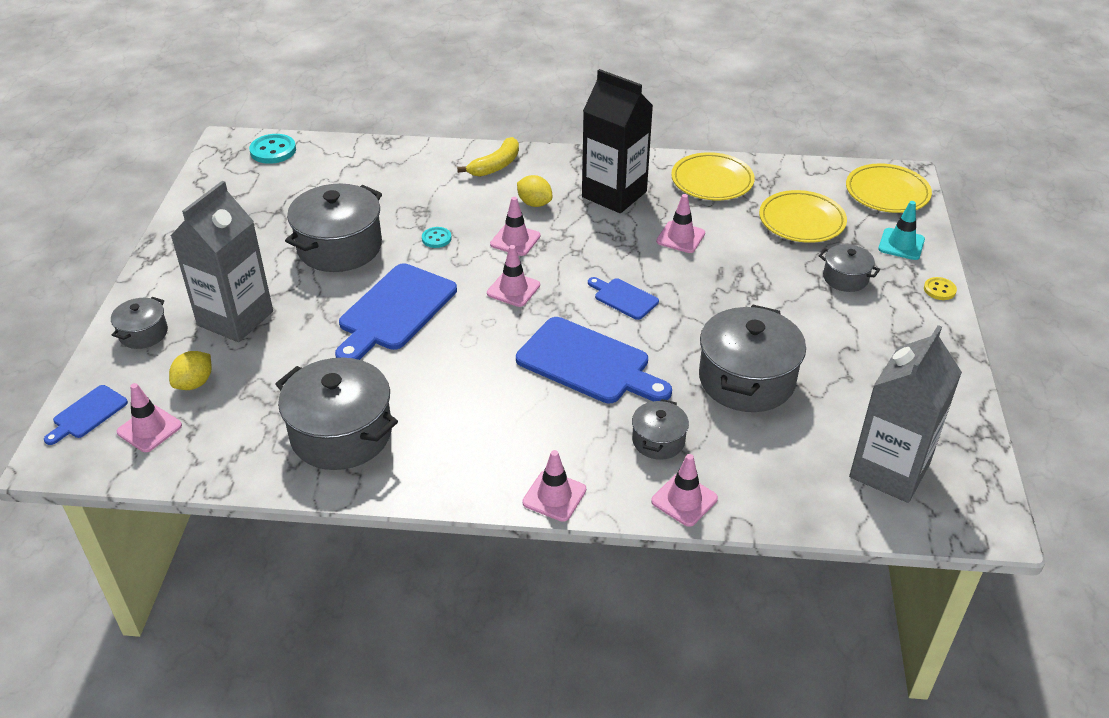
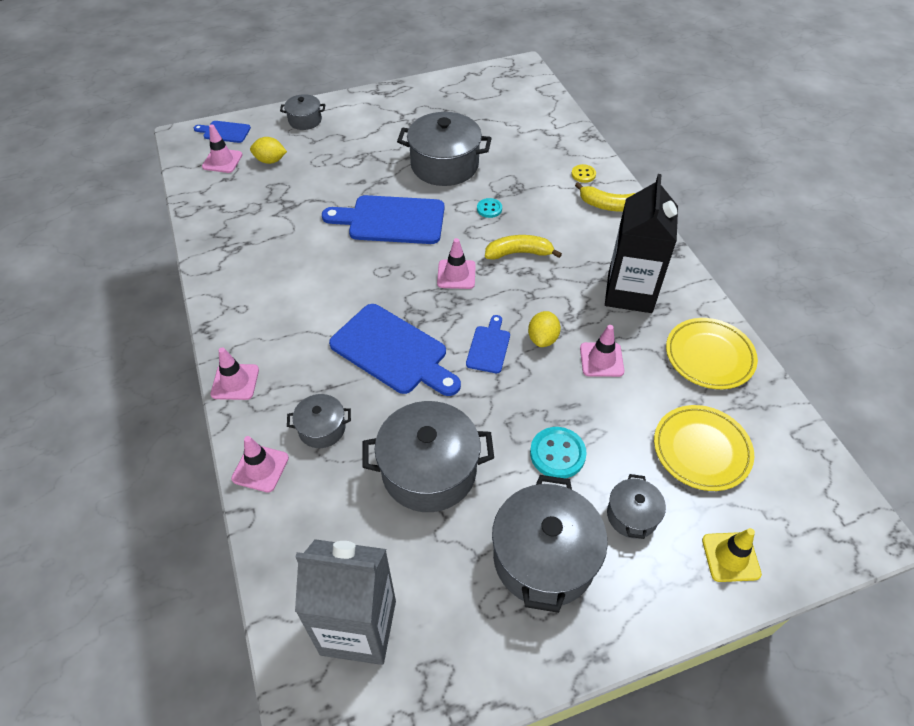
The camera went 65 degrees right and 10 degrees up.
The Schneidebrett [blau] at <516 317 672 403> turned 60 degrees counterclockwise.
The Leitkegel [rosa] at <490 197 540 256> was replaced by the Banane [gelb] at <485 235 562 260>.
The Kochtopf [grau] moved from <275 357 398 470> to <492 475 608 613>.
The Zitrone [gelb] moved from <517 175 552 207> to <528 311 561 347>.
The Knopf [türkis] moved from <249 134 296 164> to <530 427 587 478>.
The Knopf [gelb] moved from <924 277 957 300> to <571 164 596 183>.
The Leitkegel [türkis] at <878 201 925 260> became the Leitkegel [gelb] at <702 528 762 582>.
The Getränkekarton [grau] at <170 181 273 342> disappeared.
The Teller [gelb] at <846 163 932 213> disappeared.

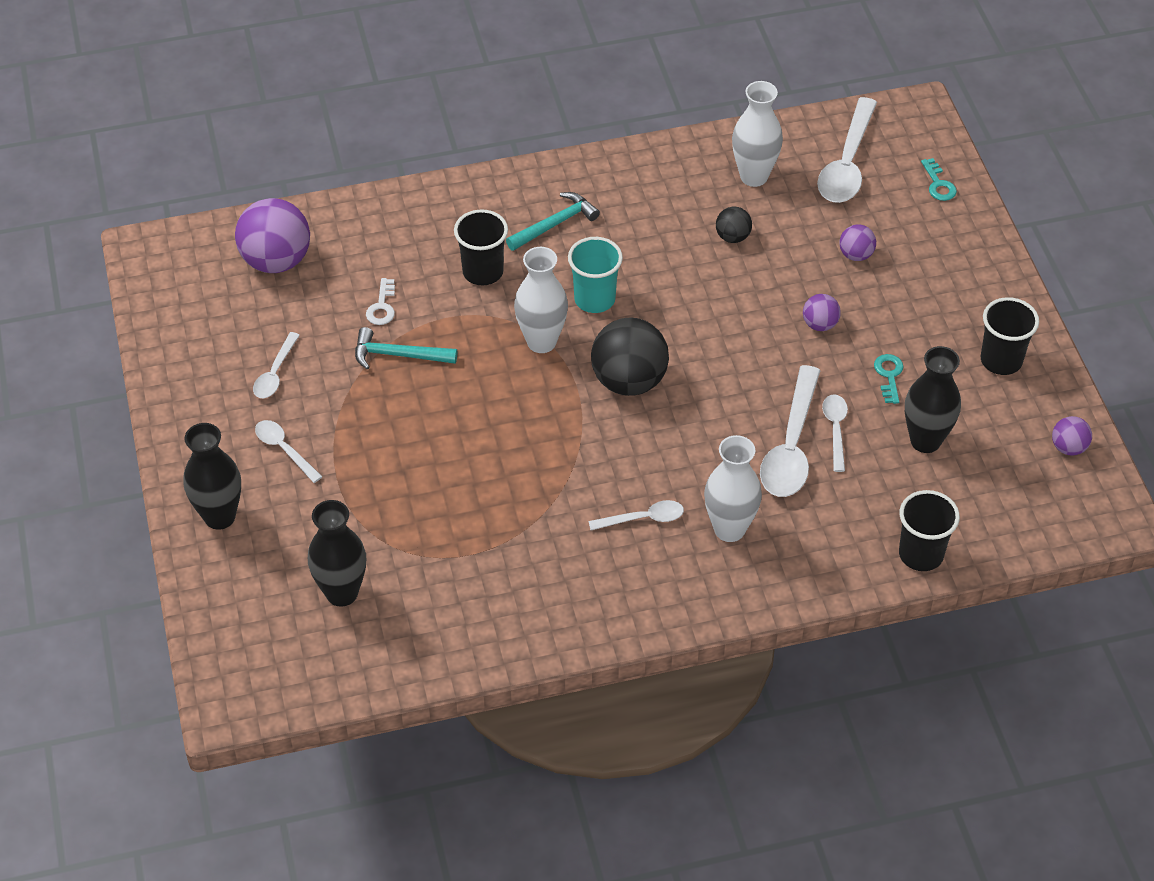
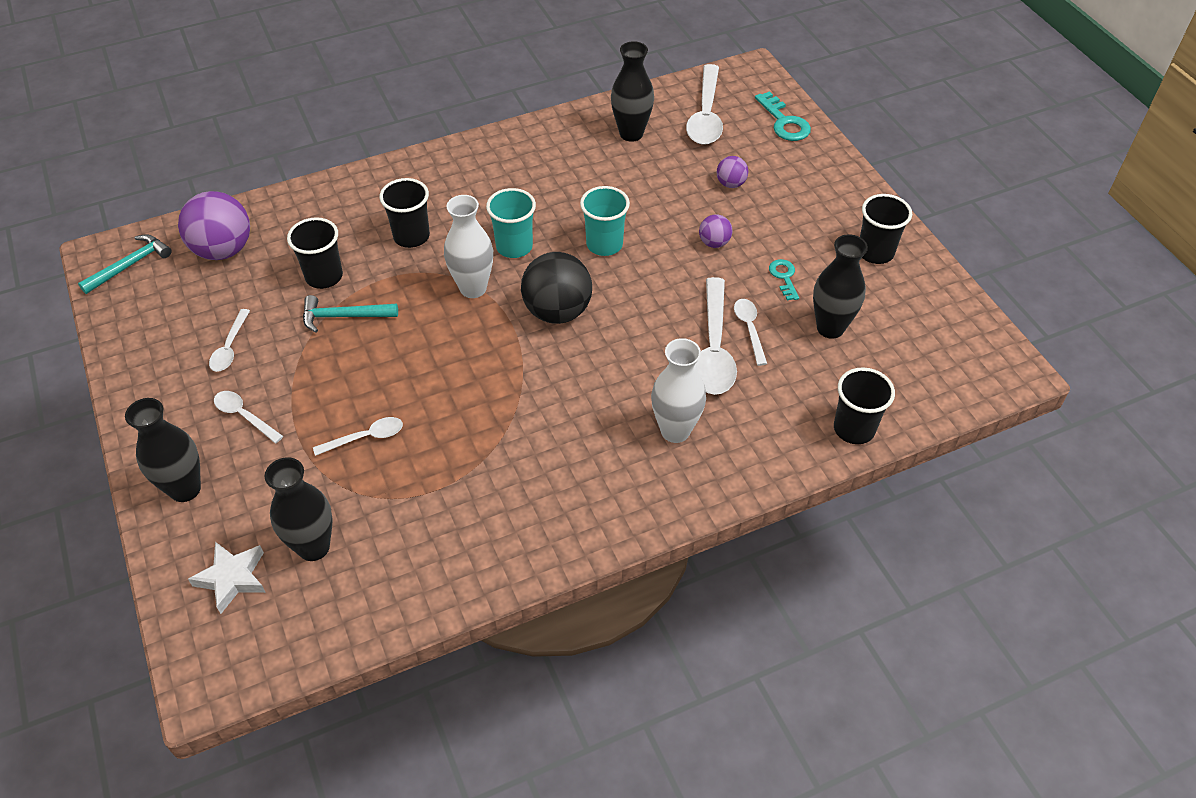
The camera went 10 degrees left and 0 degrees up.
The Hammer [türkis] moved from <506 192 600 251> to <78 234 172 294>.
The Stern [weiß] at <188 542 266 614> appeared.
The Schlüssel [weiß] at <366 278 395 325> was replaced by the Becher [schwarz] at <287 217 343 289>.
The Löffel [weiß] moved from <588 500 684 530> to <313 417 403 456>.
The Becher [türkis] at <580 186 630 256> appeared.
The Vase [weiß] at <732 81 783 187> became the Vase [schwarz] at <611 41 654 142>.
The Schlüssel [türkis] at <921 158 957 201> changed to 1.59 times the size.
The Ball [schwarz] at <716 207 752 243> disappeared.
The Ball [lila] at <1052 416 1092 456> disappeared.

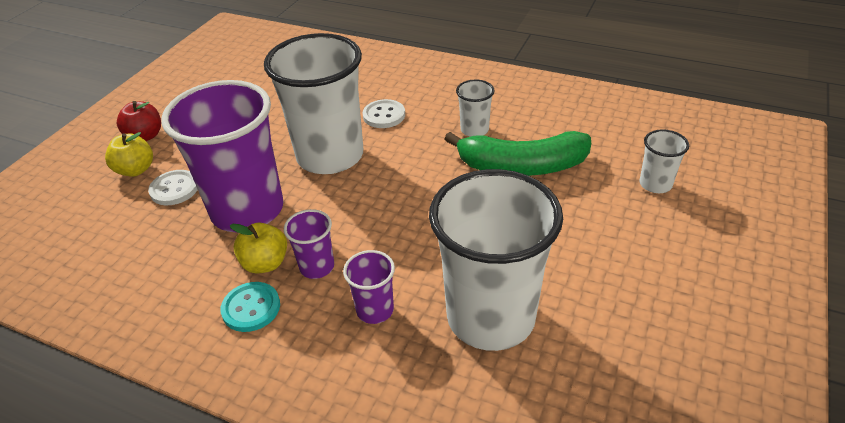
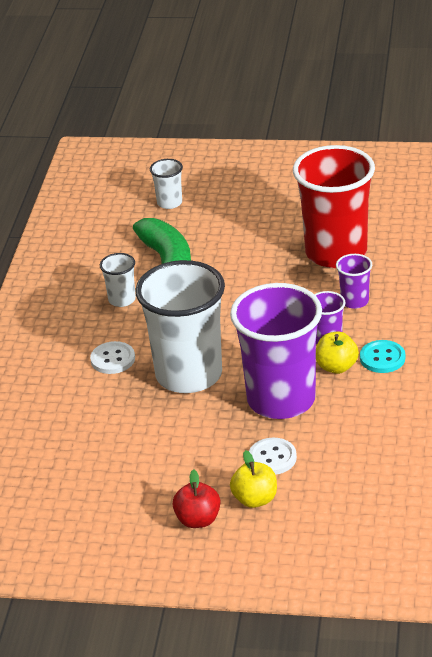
The camera went 105 degrees left and 5 degrees down.
The Becher [weiß] at <429 169 563 351> became the Becher [rot] at <293 145 375 268>.

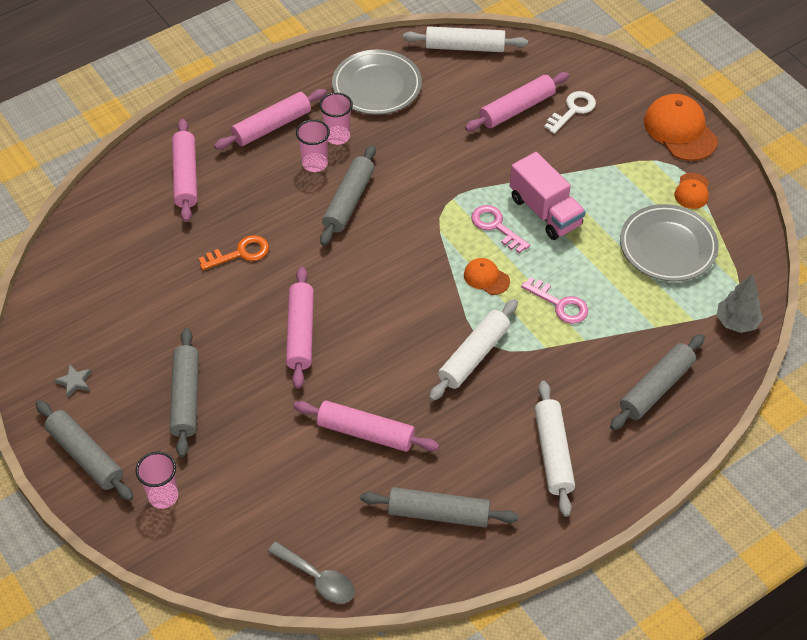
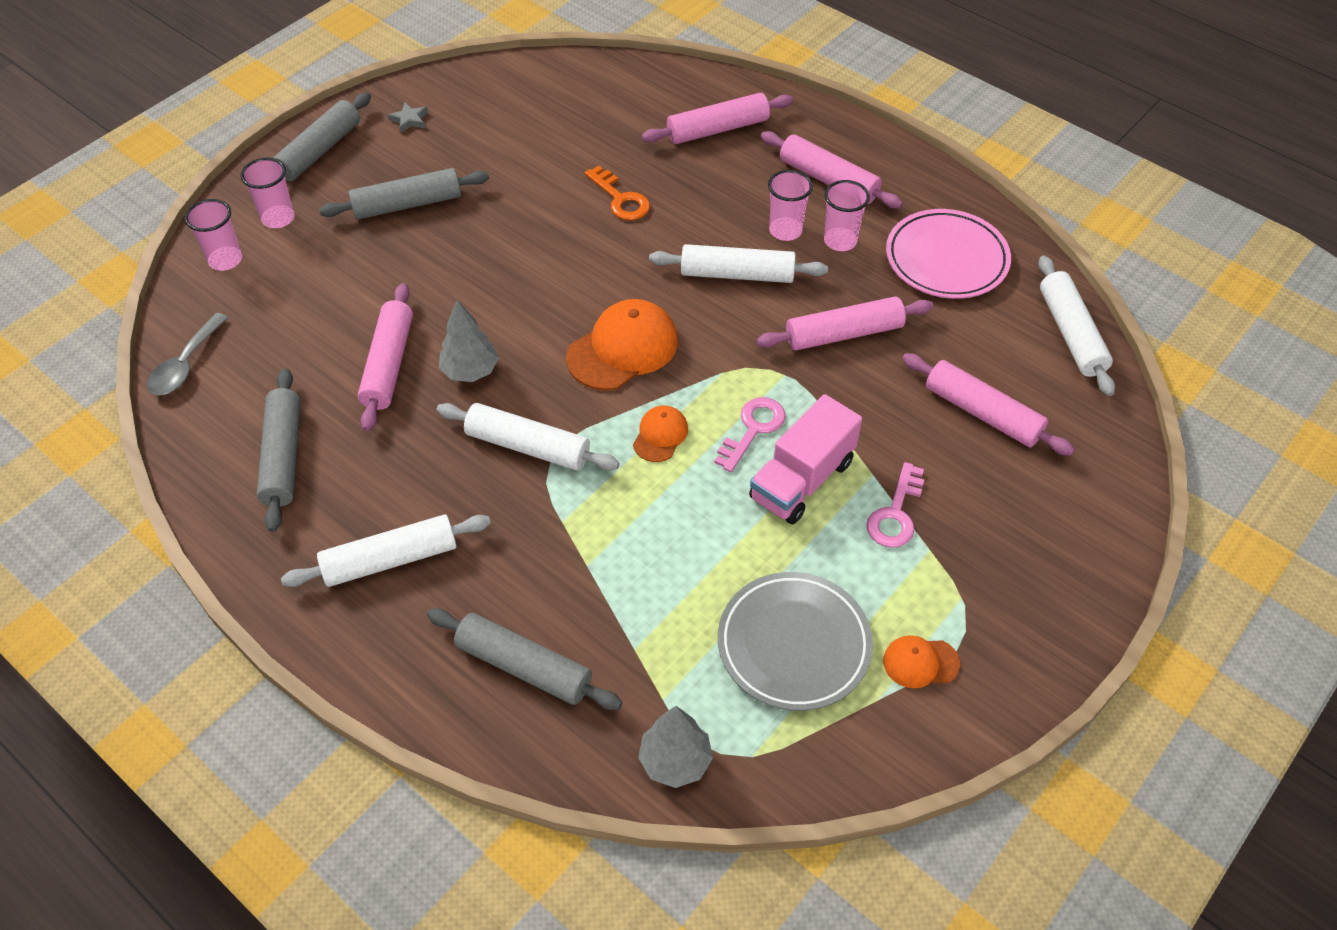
The camera went 75 degrees right and 0 degrees up.
The Becher [rosa] at <185 199 242 271> appeared.
The Baum [grau] at <439 300 499 382> appeared.
The Kappe [orange] moved from <644 94 718 161> to <566 299 678 391>.
The Nudelholz [grau] at <320 145 376 245> became the Nudelholz [weiß] at <649 244 828 283>.
The Nudelholz [rosa] moved from <286 267 314 388> to <757 296 933 351>.
The Schlüssel [rosa] moved from <521 277 588 324> to <866 462 925 548>.
The Teller [grau] at <332 50 422 115> became the Teller [rosa] at <886 209 1011 299>.
The Schlüssel [weiß] at <544 91 596 134> disappeared.

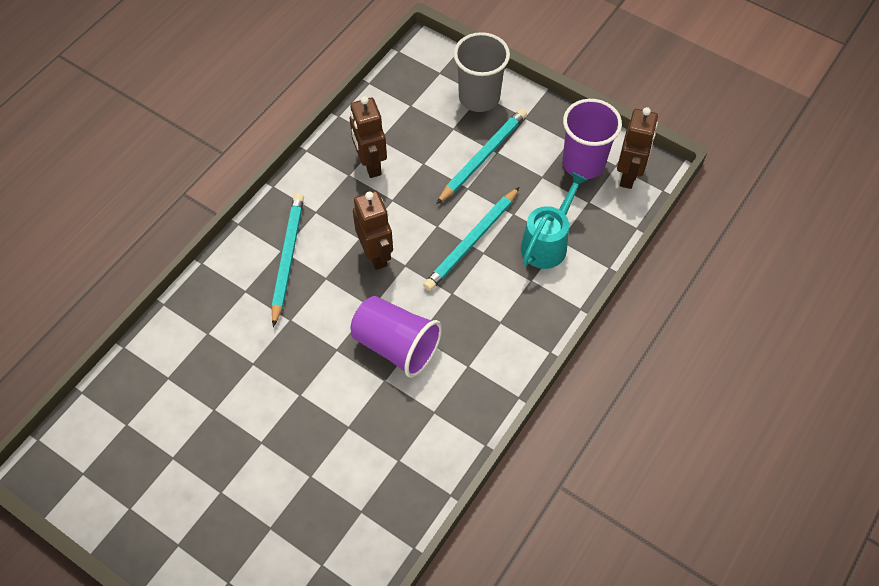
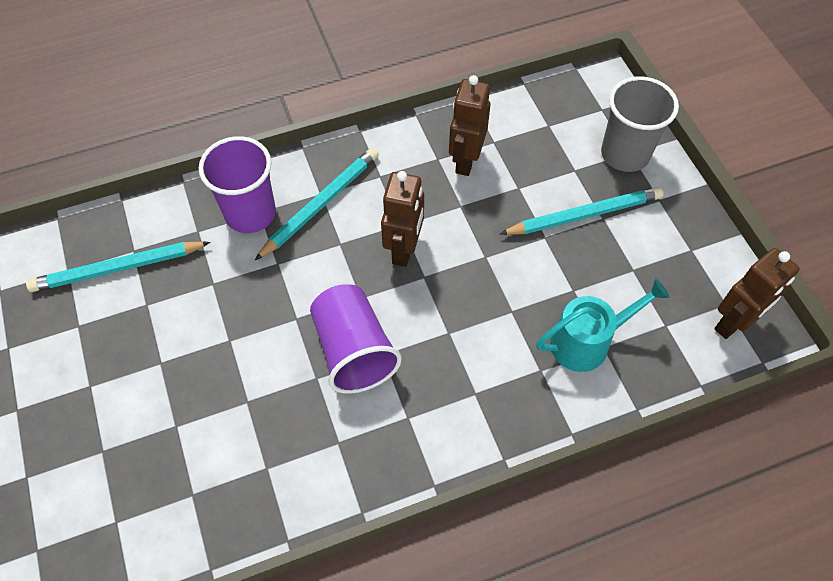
The camera went 35 degrees right and 0 degrees up.
The Bleistift [türkis] moved from <423 187 519 291> to <26 241 211 292>.
The Becher [lila] moved from <562 99 622 179> to <199 136 276 233>.

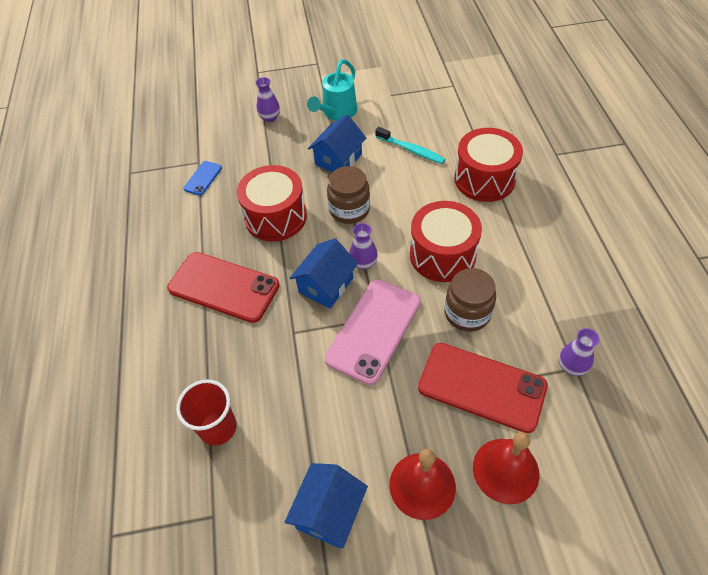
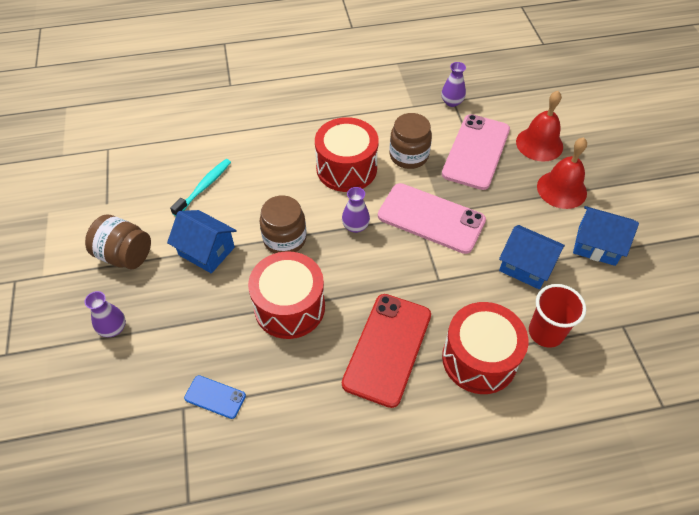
The camera went 95 degrees left and 0 degrees up.
The Gießkanne [türkis] at <307 59 357 121> was replaced by the Einmachglas [braun] at <85 214 151 269>.
The Handy [rot] at <418 343 548 433> became the Handy [rosa] at <442 114 510 190>.
The Trommel [rot] moved from <454 128 523 202> to <442 302 528 394>.
The Haus [blau] moved from <290 239 358 309> to <499 225 565 289>.

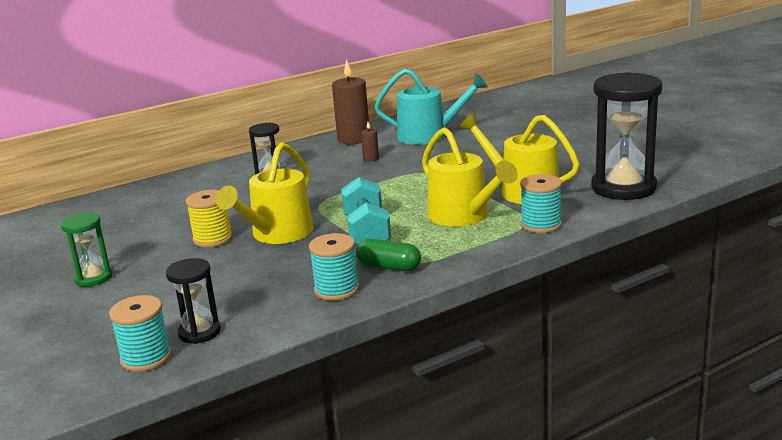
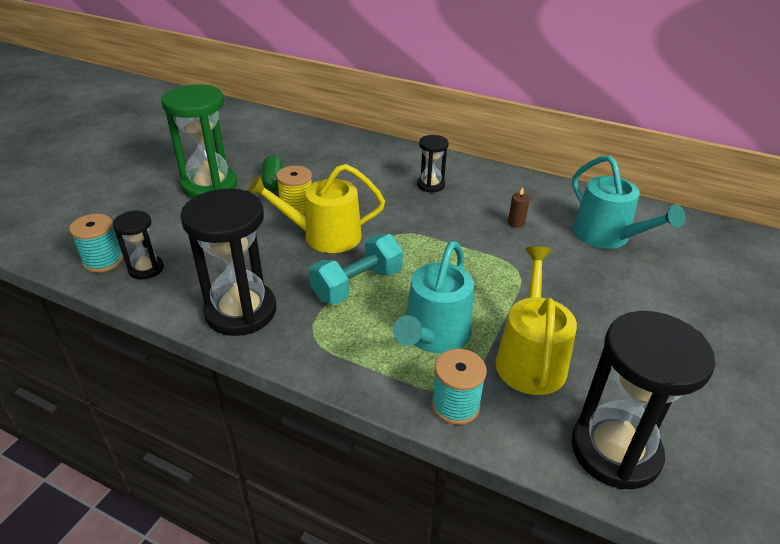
The camera went 55 degrees right and 15 degrees up.
The Sanduhr [grün] at <60 212 113 287> changed to 1.92 times the size.
The Garnrolle [türkis] at <309 233 359 301> was replaced by the Sanduhr [schwarz] at <180 188 276 336>.
The Kapsel [grün] moved from <356 239 421 272> to <262 155 283 191>.
The Gießkanne [gelb] at <422 127 518 227> became the Gießkanne [türkis] at <393 241 474 353>.
The Kerze [braun] at <332 59 370 144> disappeared.

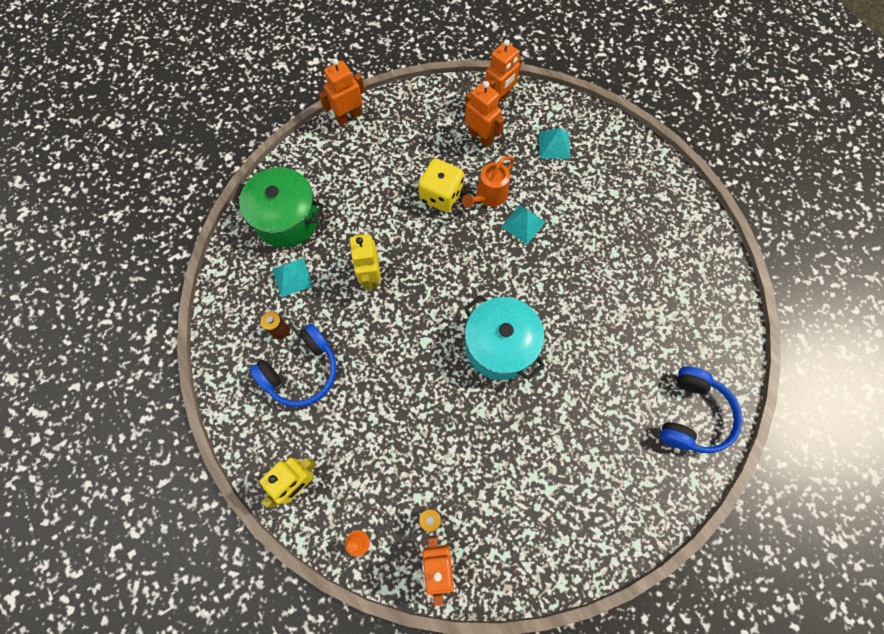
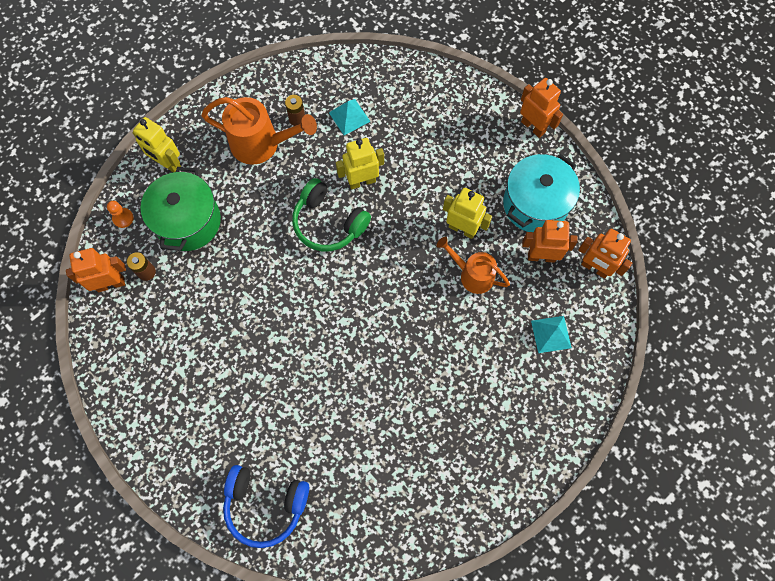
The camera went 80 degrees right and 0 degrees up.
The Kochtopf [grün] moved from <232 167 324 248> to <141 167 221 251>.
The Kopfhörer [blau] at <249 324 337 407> was replaced by the Gießkanne [orange] at <201 97 317 165>.
The Kopfhörer [grün] at <292 178 371 252> appeared.
The Spielwürfel [gelb] at <418 159 464 212> was replaced by the Roboter [gelb] at <443 188 492 239>.
The Kochtopf [türkis] moved from <464 295 545 380> to <503 154 580 232>.
The Roboter [orange] at <465 81 505 148> turned 120 degrees counterclockwise.
The Pyramide [türkis] at <501 205 545 245> disappeared.

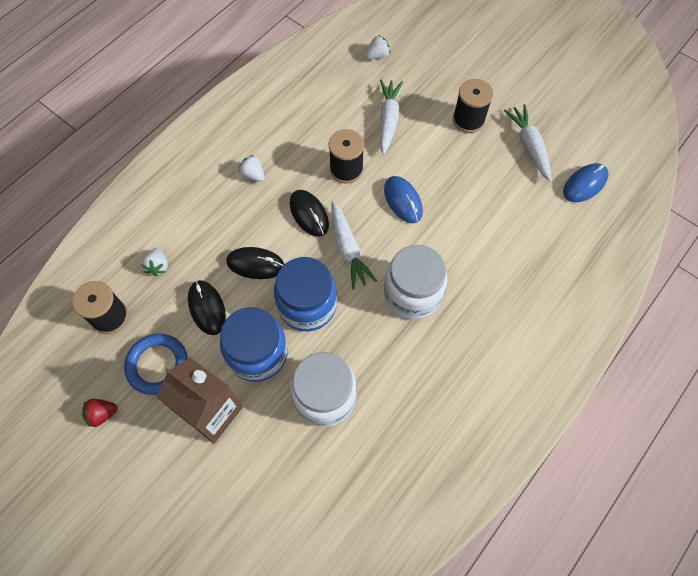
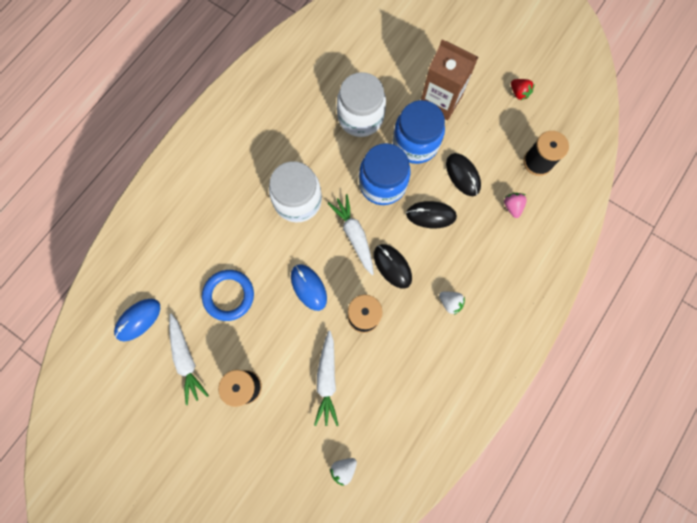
The camera went 175 degrees right and 10 degrees up.
The Ring [blau] moved from <124 334 188 395> to <202 270 254 321>.
The Erdbeere [weiß] at <141 248 168 276> became the Erdbeere [rosa] at <504 193 527 218>.
The Erdbeere [rot] at <82 399 118 427> turned 75 degrees clockwise.

